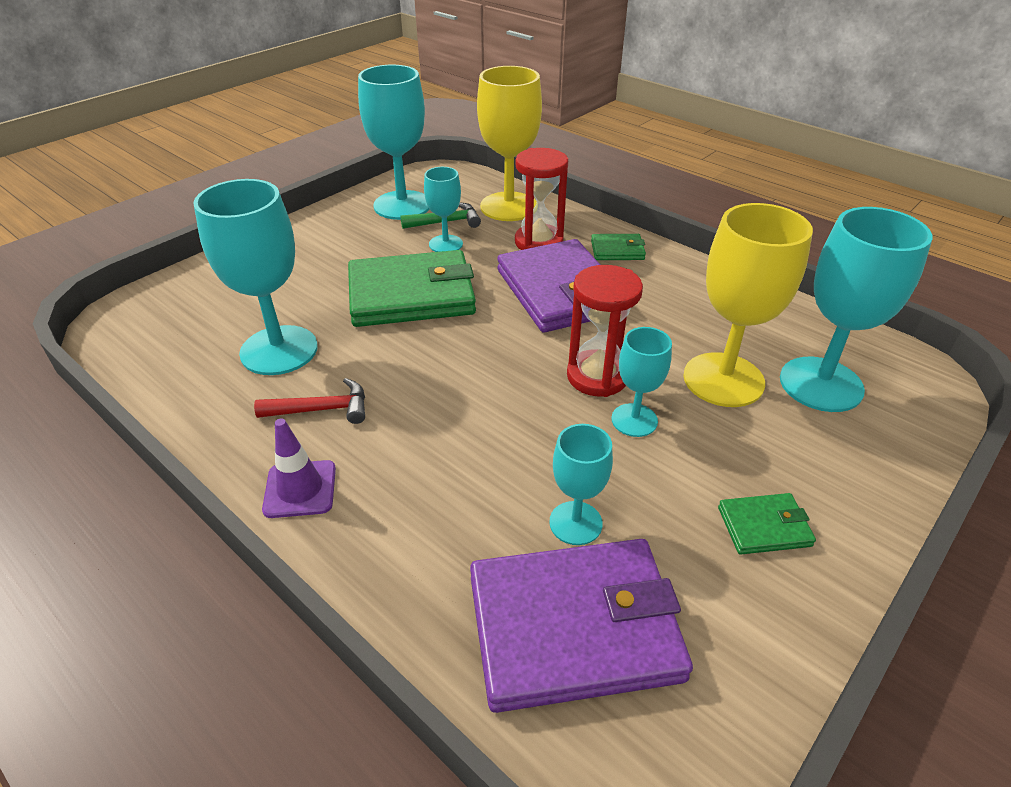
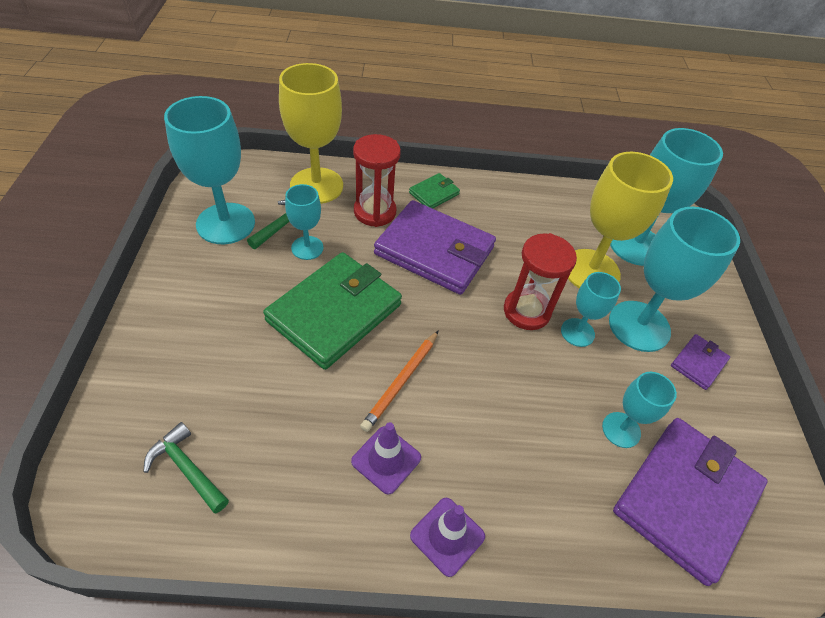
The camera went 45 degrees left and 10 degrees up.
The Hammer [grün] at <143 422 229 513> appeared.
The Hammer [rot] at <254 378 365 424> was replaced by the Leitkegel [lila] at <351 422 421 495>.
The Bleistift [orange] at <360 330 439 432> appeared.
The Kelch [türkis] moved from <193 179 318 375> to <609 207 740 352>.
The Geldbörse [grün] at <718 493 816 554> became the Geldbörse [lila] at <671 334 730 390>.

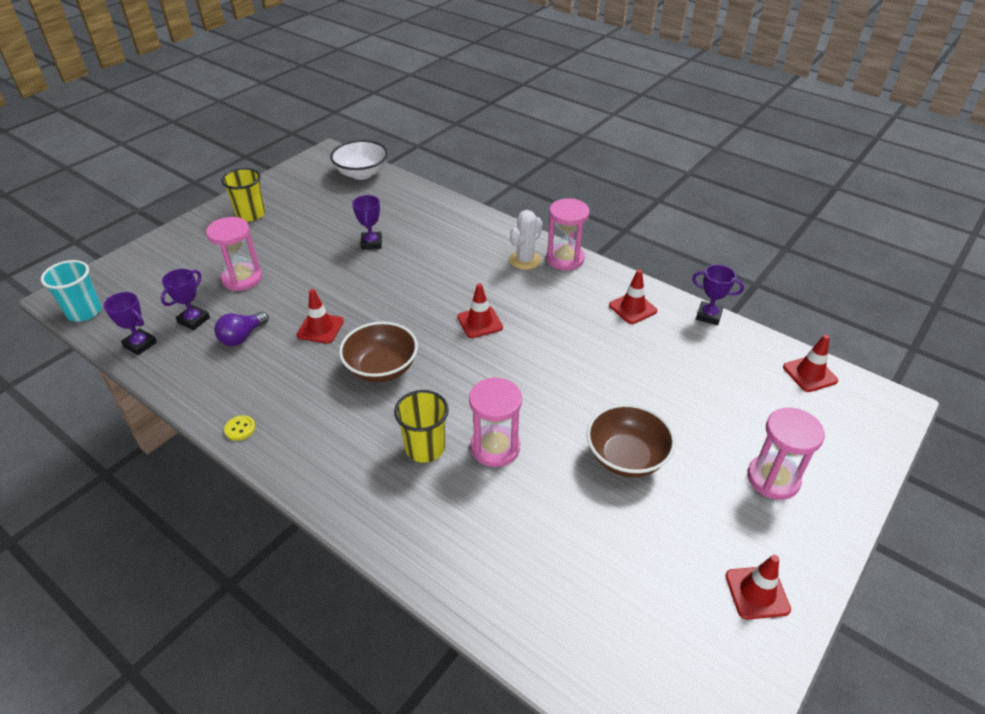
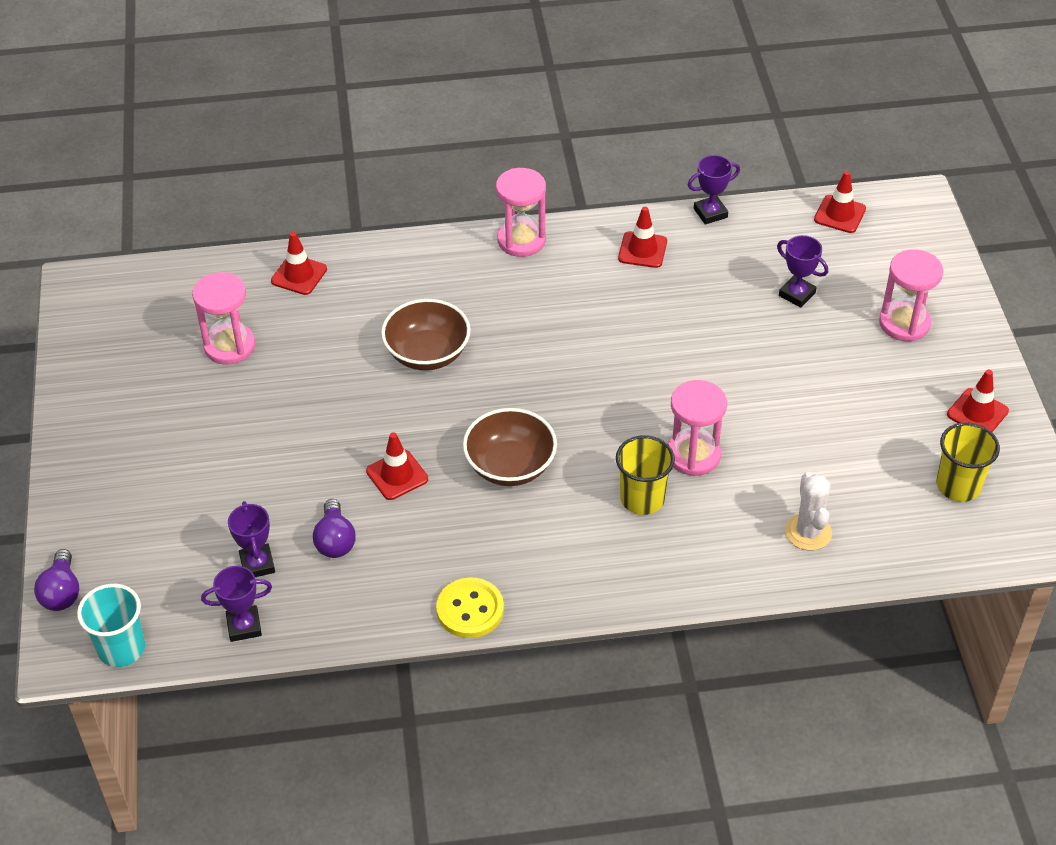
The camera went 45 degrees left and 5 degrees up.
The Glühbirne [lila] at <34 549 79 611> appeared.
The Sanduhr [rosa] moved from <206 217 262 291> to <192 272 255 365>.
The Leitkegel [rot] moved from <457 283 503 338> to <271 232 327 295>.
The Schüssel [braun] moved from <587 404 676 477> to <381 299 471 371>.
The Knopf [gelb] at <224 415 255 441> changed to 1.89 times the size.
The Pokal [lila] moved from <352 195 382 250> to <777 235 828 308>.
The Kaktus [weiß] moved from <510 210 543 270> to <785 472 832 550>.
The Becher [gelb] moved from <221 168 265 222> to <937 422 1000 502>.
The Schüssel [weiß] at <330 140 388 180> disappeared.

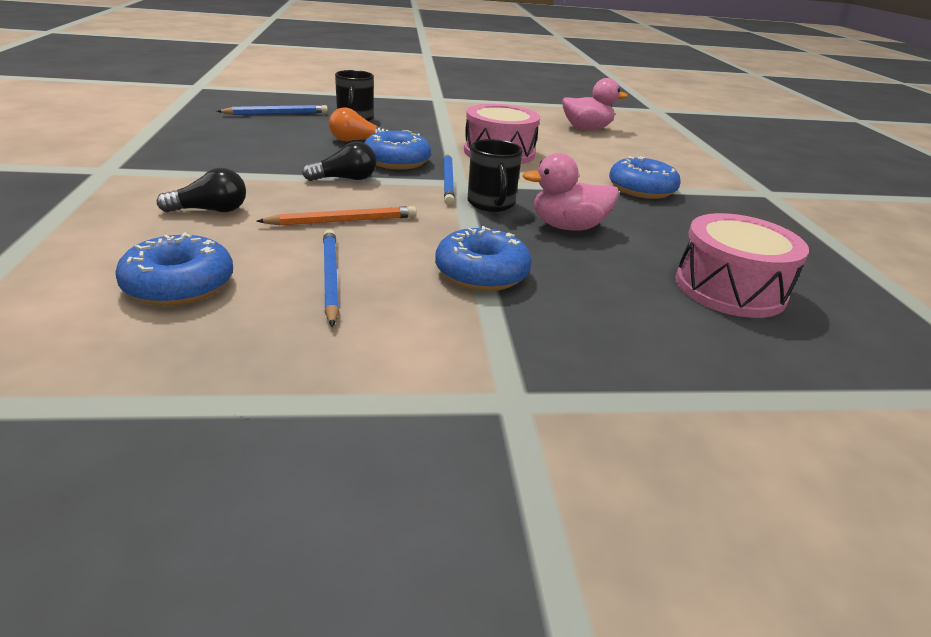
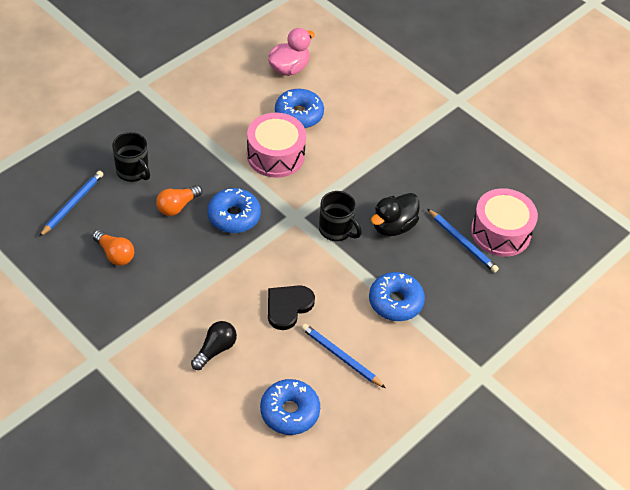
The camera went 40 degrees left and 20 degrees up.
The Glühbirne [orange] at <92 230 134 266> appeared.
The Bleistift [orange] at <256 206 416 226> was replaced by the Herz [schwarz] at <268 285 315 330>.
The Donut [blau] moved from <609 156 681 199> to <275 89 324 128>.
The Ente [rosa] at <522 153 619 231> became the Ente [schwarz] at <371 193 420 236>.
The Bleistift [blau] moved from <444 154 455 205> to <428 209 499 273>.
The Glühbirne [schwarz] at <302 141 376 181> disappeared.

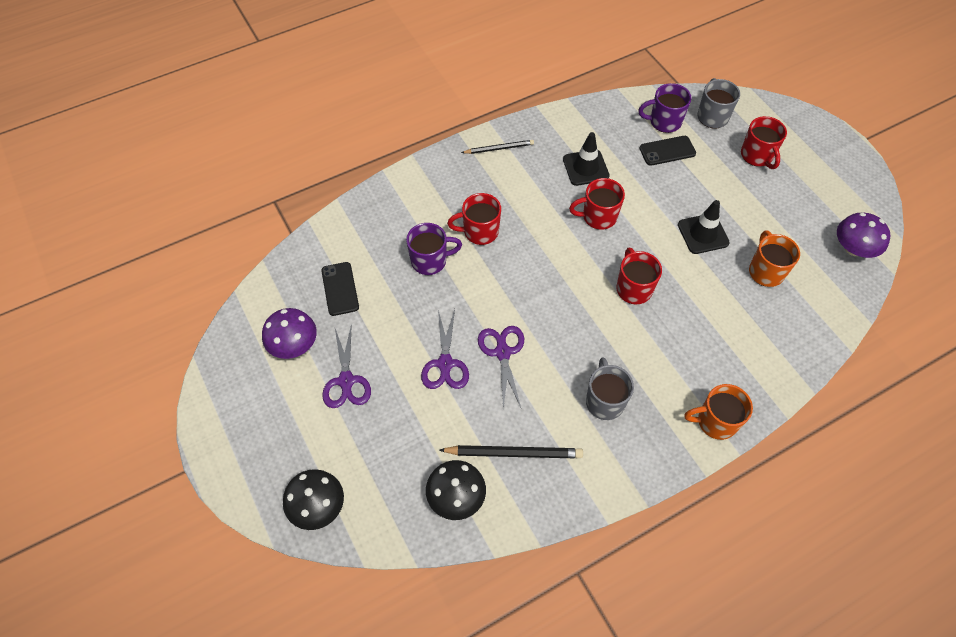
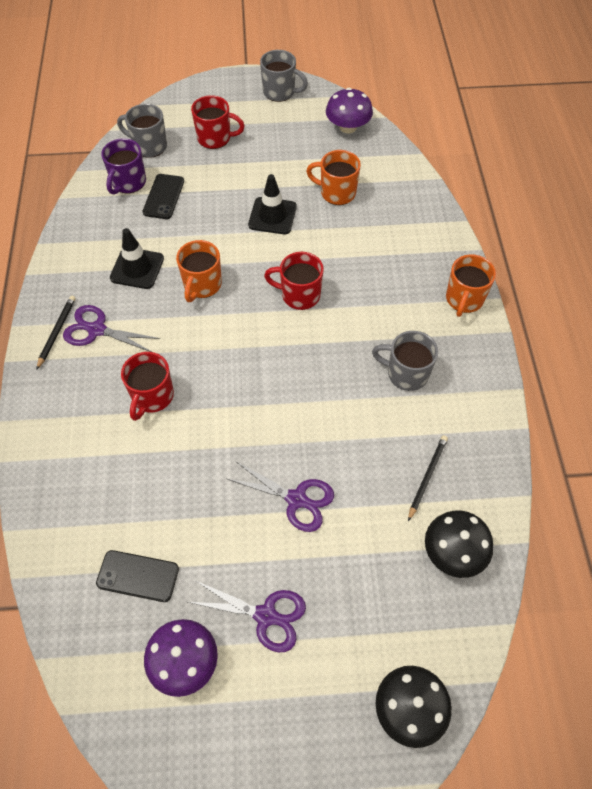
The camera went 65 degrees left and 0 degrees up.
The Schere [lila] moved from <478 326 524 409> to <63 305 160 352>.
The Tasse [rot] at <569 178 625 230> became the Tasse [orange] at <176 240 222 302>.
The Tasse [grau] at <260 50 308 102> appeared.
The Bleistift [schwarz] at <439 445 583 458> changed to 0.65 times the size.
The Tasse [lila] at <406 223 462 275> disappeared.

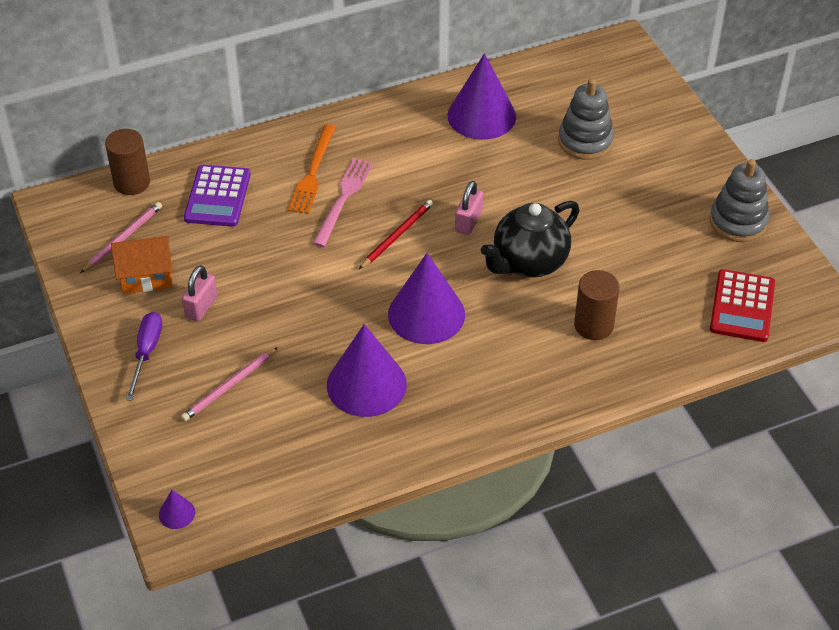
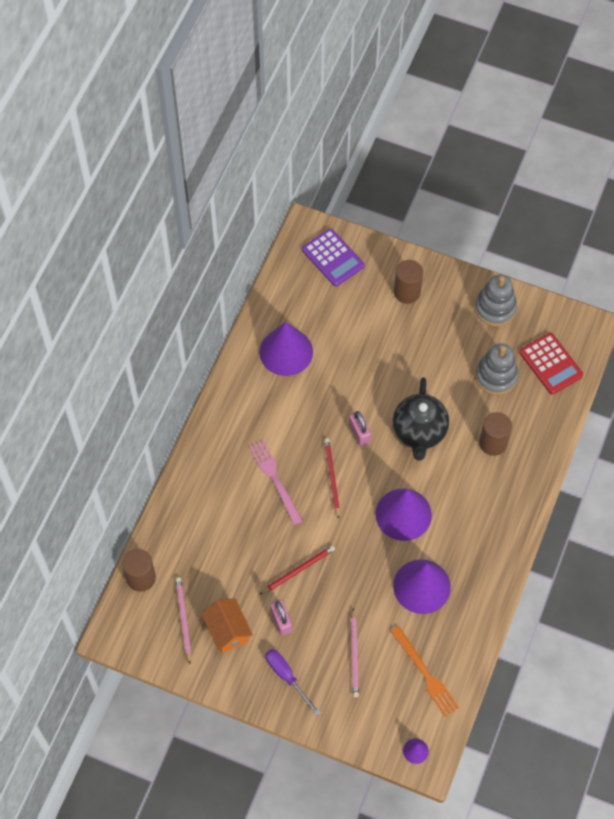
The camera went 45 degrees left and 15 degrees up.
The Haus [orange] at <111 236 173 294> turned 60 degrees counterclockwise.
The Bleistift [rot] at <259 545 335 595> appeared.
The Taschenrechner [lila] moved from <184 165 251 227> to <302 228 364 286>.
The Gabel [orange] moved from <288 125 336 214> to <391 626 459 717>.
The Vollzylinder [braun] at <394 260 423 304> appeared.
The Stapelspielzeug [grau] moved from <558 79 614 160> to <475 343 519 395>.

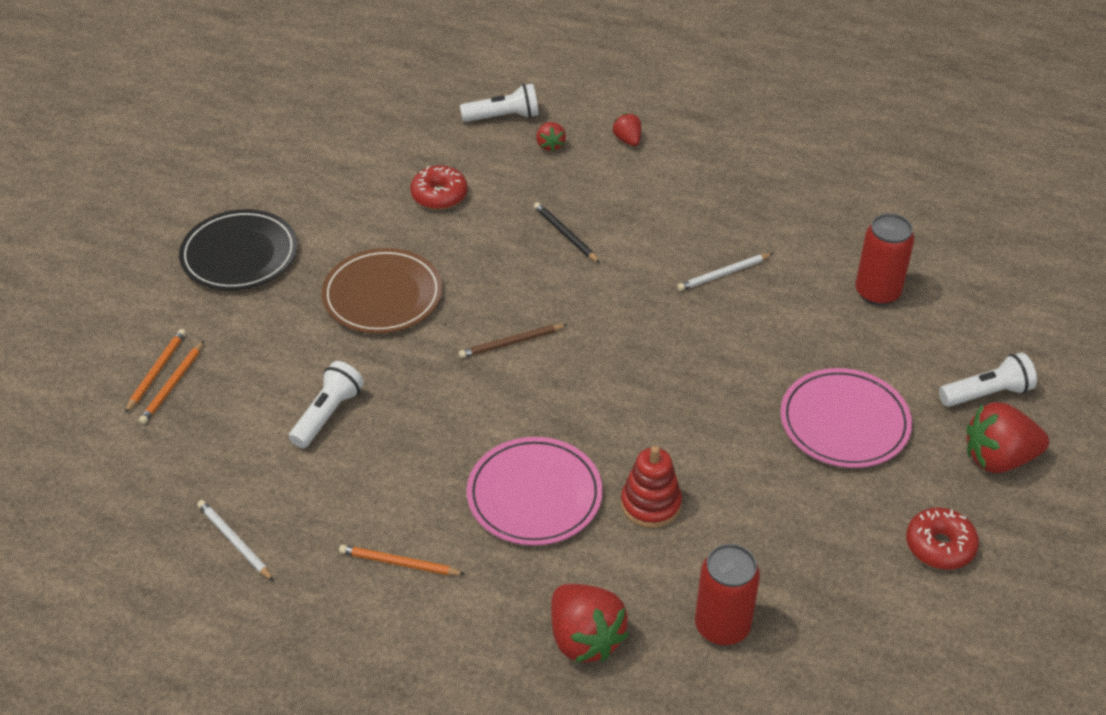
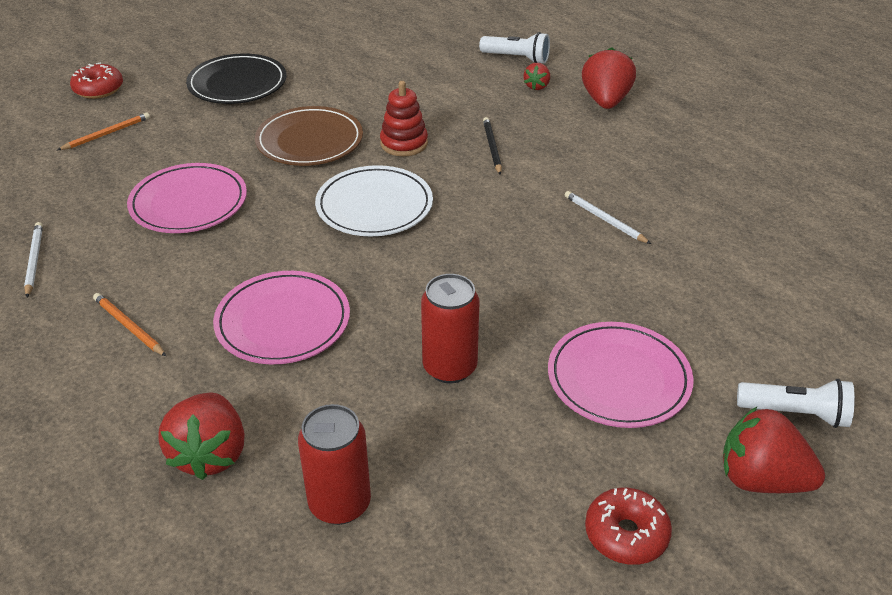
The camera went 30 degrees right and 5 degrees down.
The Donut [rot] moved from <410 166 468 210> to <70 63 123 99>.
The Taschenlampe [weiß] at <289 361 364 448> was replaced by the Teller [rosa] at <127 163 247 233>.
The Bleistift [braun] at <459 324 568 358> was replaced by the Teller [weiß] at <315 165 433 236>.
The Stapelspielzeug [rot] moved from <621 446 682 528> to <380 81 428 157>.
The Dose [rot] moved from <855 214 914 306> to <421 274 479 383>.
The Bleistift [weiß] at <677 253 773 291> turned 45 degrees clockwise.
The Erdbeere [rot] at <613 113 641 146> changed to 1.93 times the size.
The Bleistift [orange] at <139 341 204 424> disappeared.

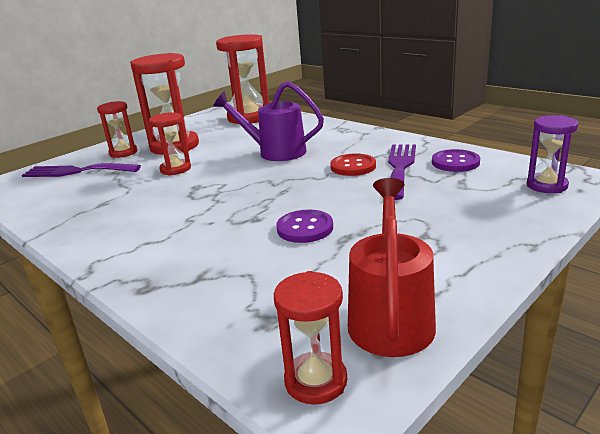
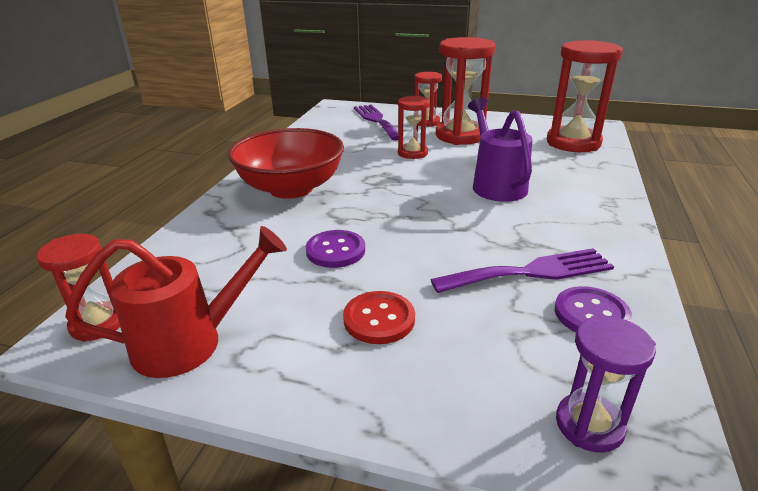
The camera went 60 degrees right and 5 degrees up.
The Schüssel [rot] at <228 128 344 199> appeared.
The Knopf [rot] moved from <330 154 376 176> to <343 291 415 344>.

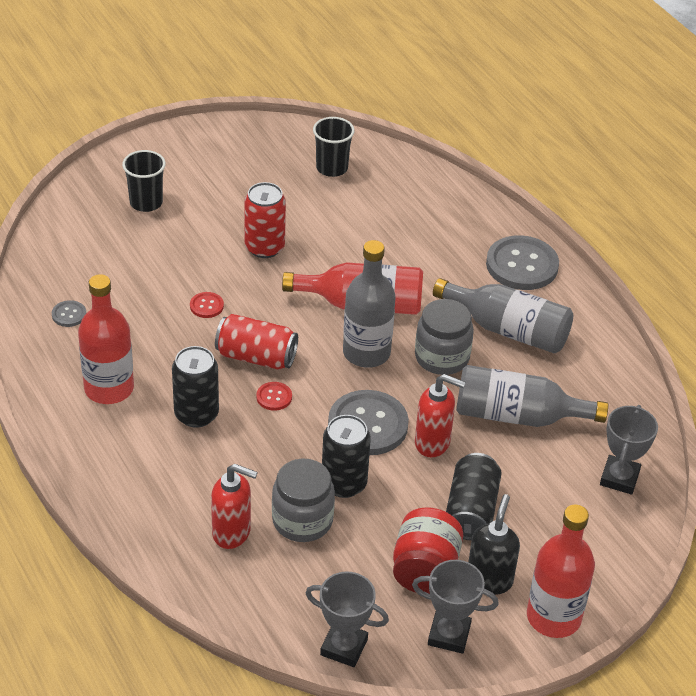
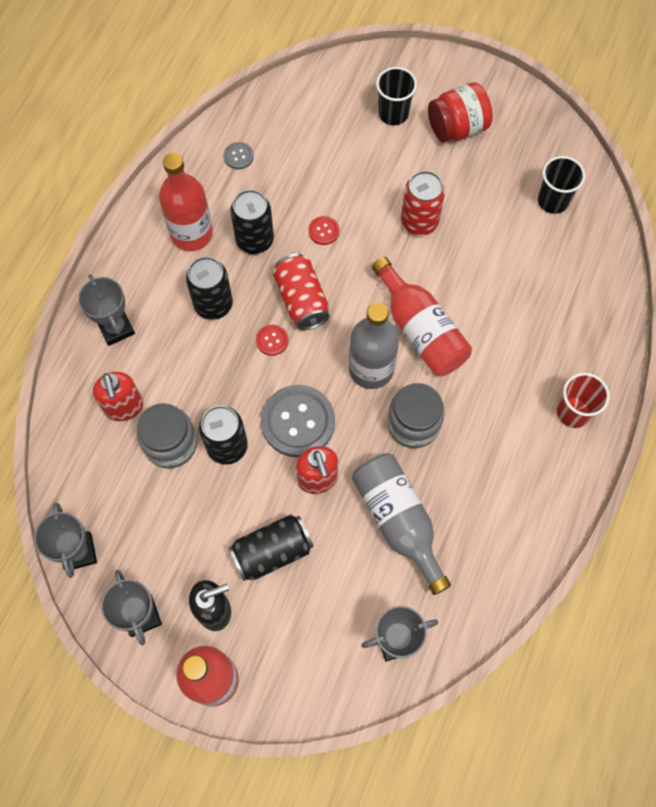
The camera went 55 degrees right and 25 degrees up.
The Pokal [grau] at <78 274 135 346> appeared.
The Dose [schwarz] at <230 190 274 254> appeared.
The Einmachglas [rot] moved from <393 507 463 594> to <428 82 493 142>.
The Knopf [grau] at <486 235 559 290> was replaced by the Becher [rot] at <557 373 610 428>.
The Flasche [grau] at <433 278 573 353> disappeared.

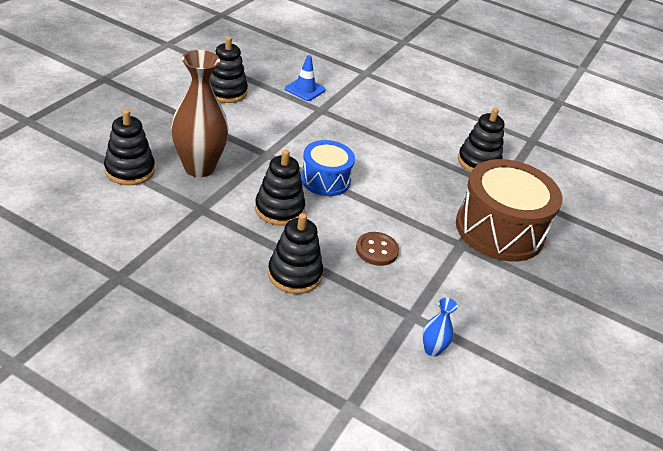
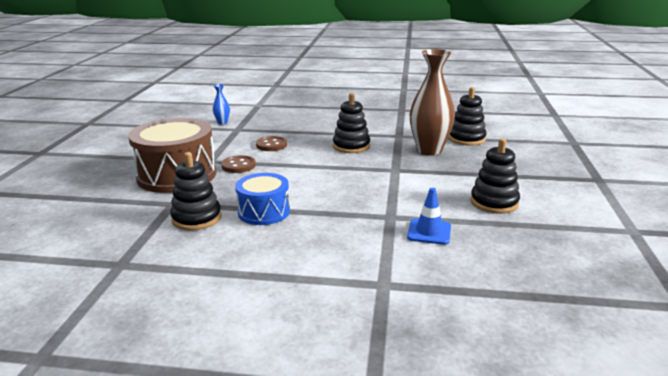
The camera went 165 degrees right and 15 degrees down.
The Knopf [braun] at <221 155 256 173> appeared.
The Trommel [blau] moved from <301 140 355 196> to <235 173 290 225>.
The Stapelspielzeug [schwarz] at <268 213 323 294> disappeared.

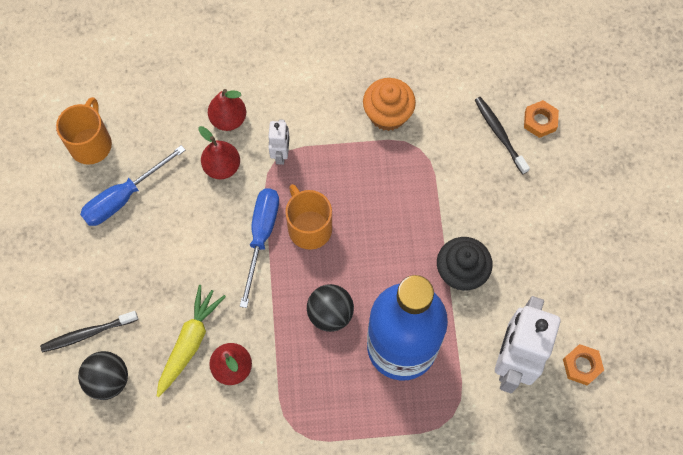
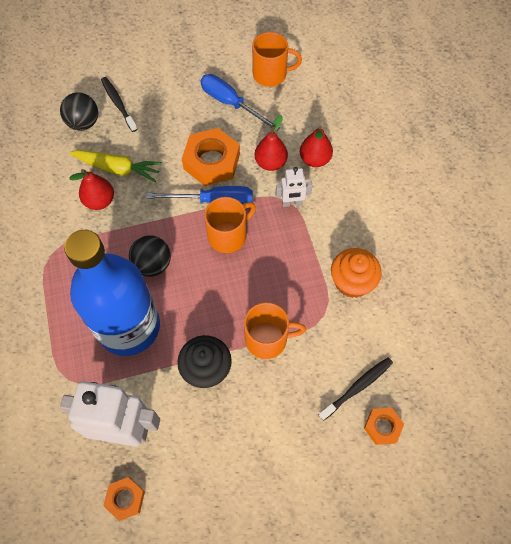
The camera went 80 degrees right and 5 degrees down.
The Sechskantmutter [orange] at <182 128 240 186> appeared.
The Tasse [orange] at <244 302 306 359> appeared.

